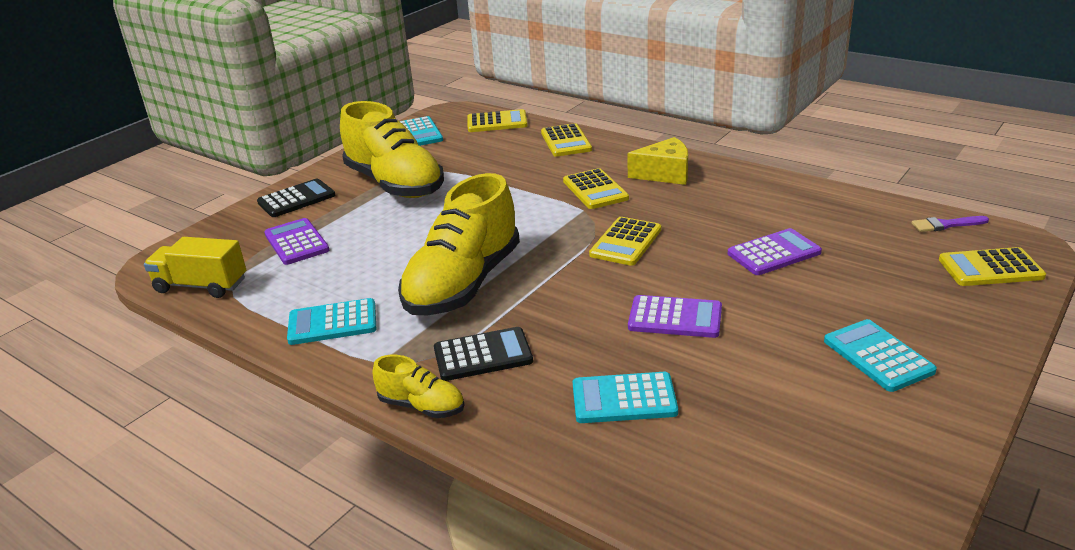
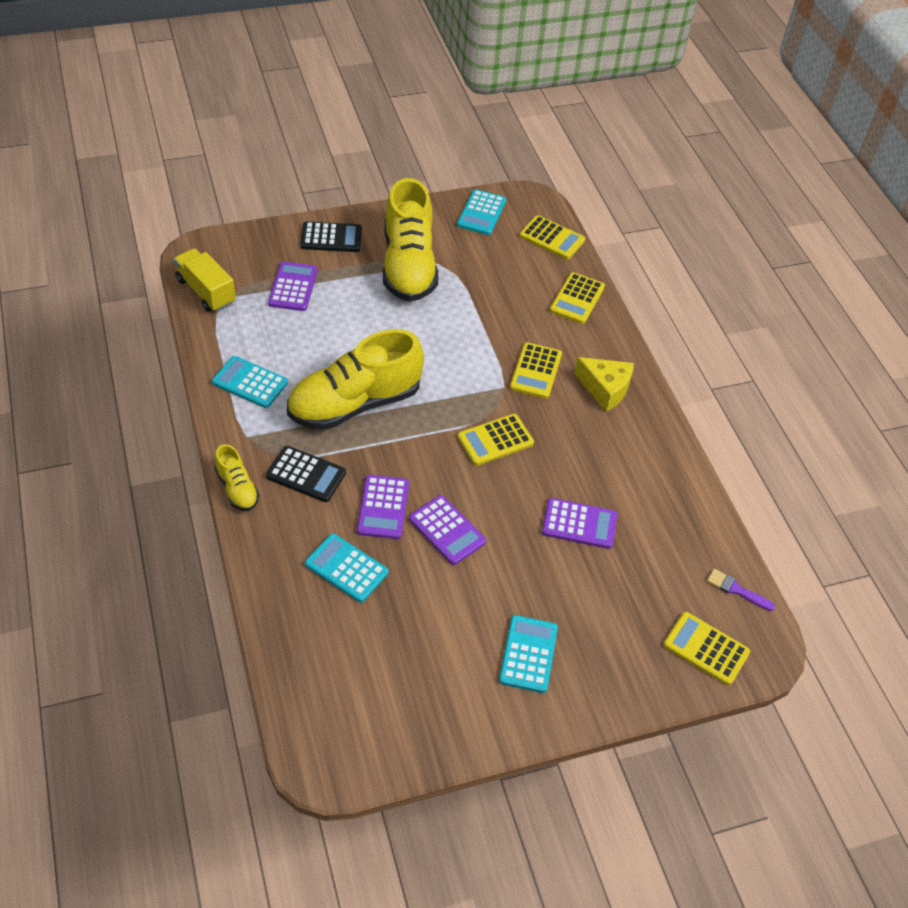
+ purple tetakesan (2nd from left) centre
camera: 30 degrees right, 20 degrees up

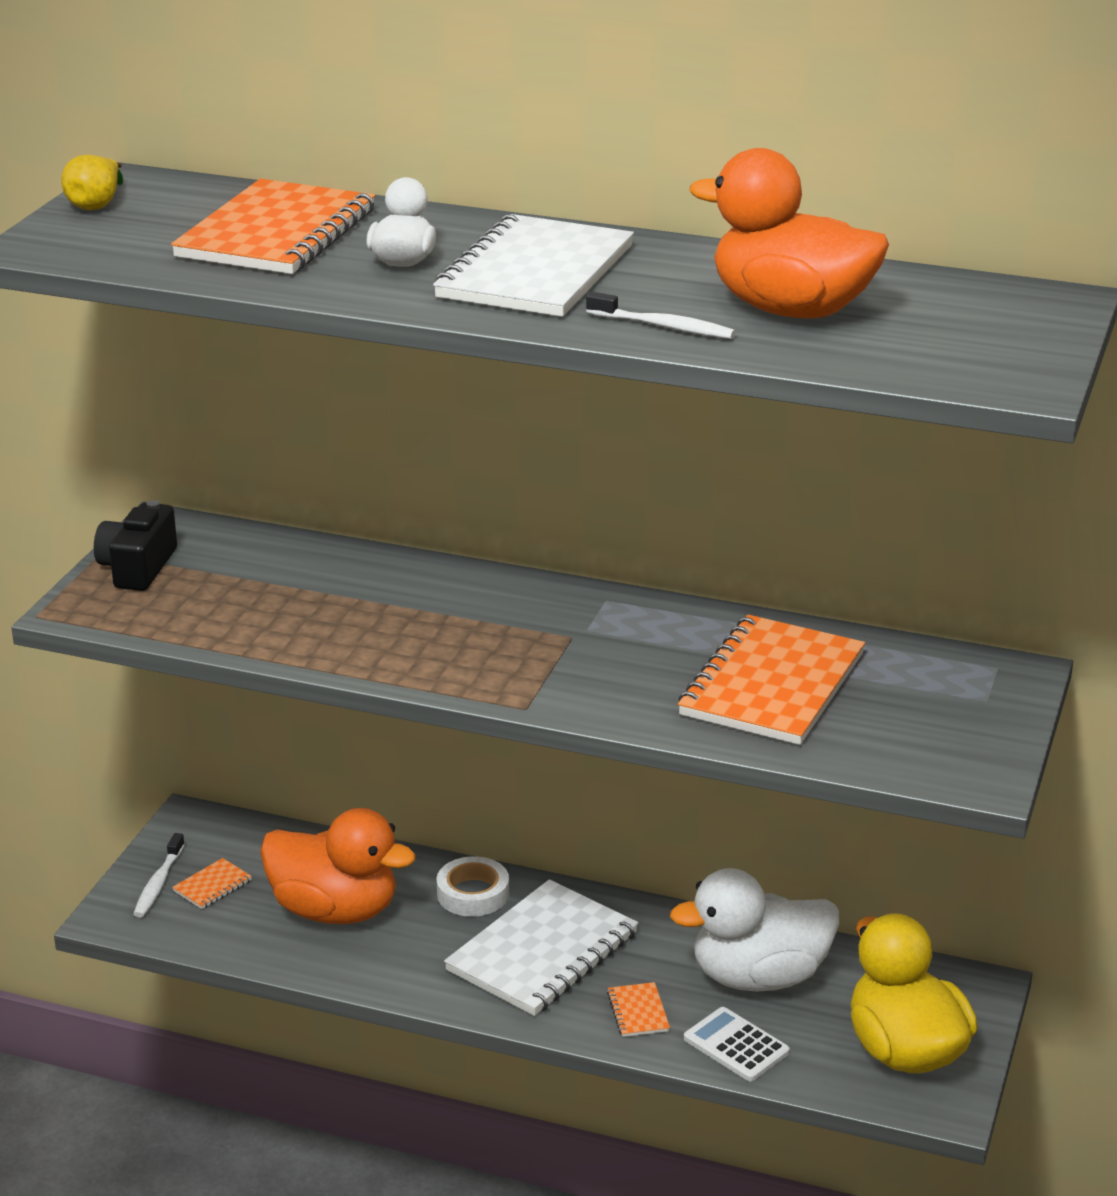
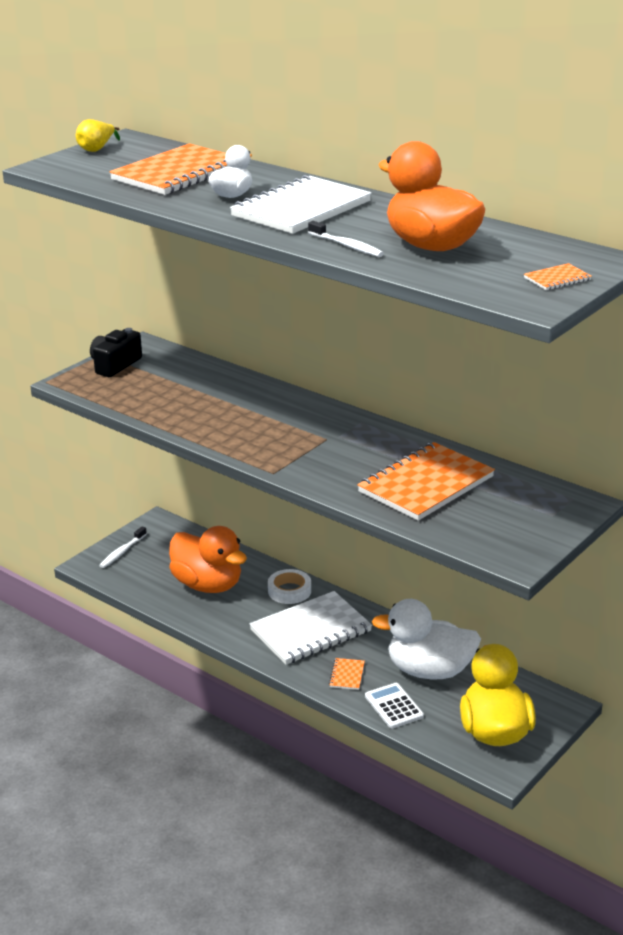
~ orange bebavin (1st from left in the first image) bottom left to orange bebavin (4th from left) top right
camera: 20 degrees right, 0 degrees up

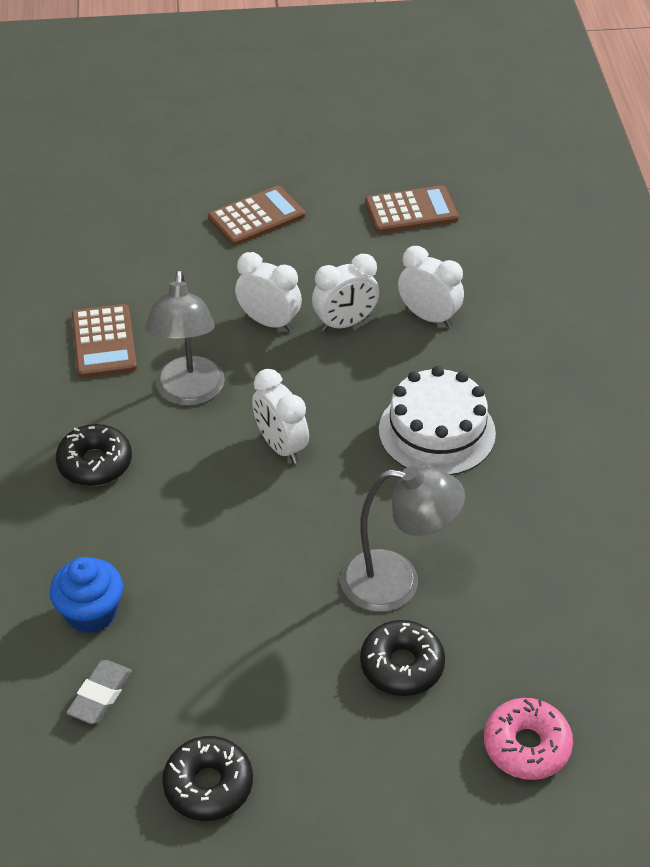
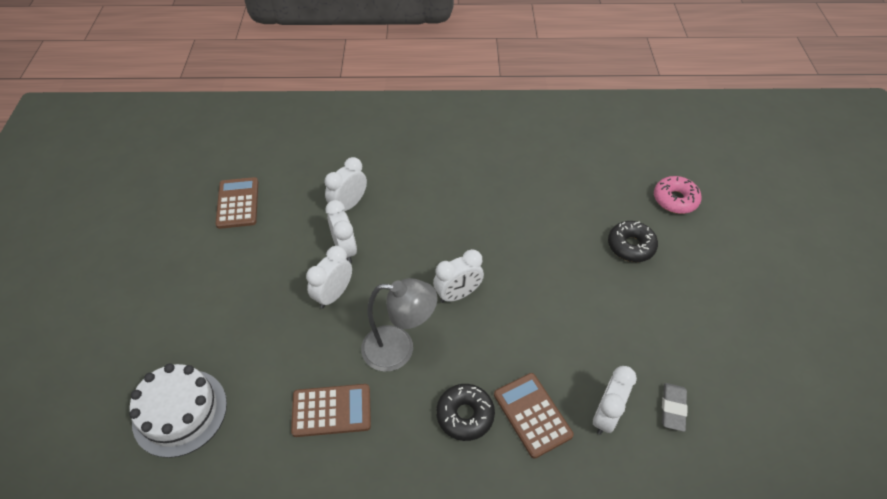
~ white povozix middle right to bottom left
~ brown tetakesan (2nd from left in the first image) top centre to brown tetakesan (3rd from left) bottom centre
~ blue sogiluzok bottom left to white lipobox (5th from left) bottom right
~ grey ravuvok bottom left = bottom right 75 degrees clockwise
- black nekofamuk (2nd from left) bottom left
- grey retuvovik (2nd from left) centre
camera: 85 degrees left, 5 degrees up

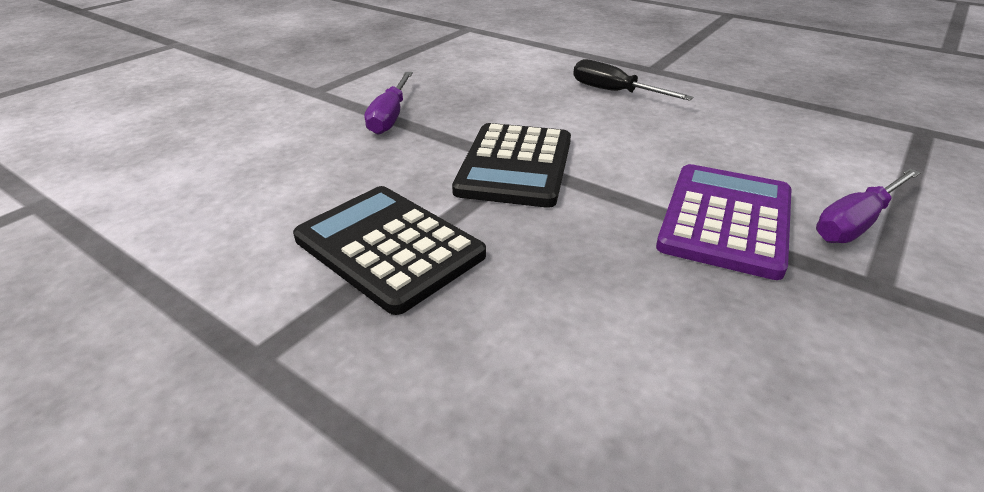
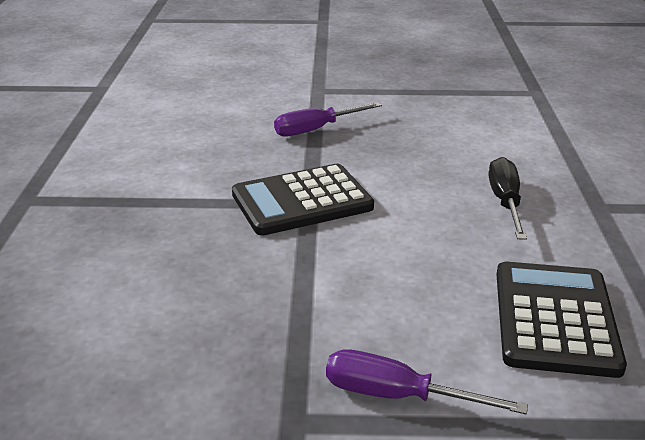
~ black tetakesan (1st from left in the first image) centre to black tetakesan (2nd from left) bottom right
- purple tetakesan middle right
camera: 55 degrees right, 5 degrees down

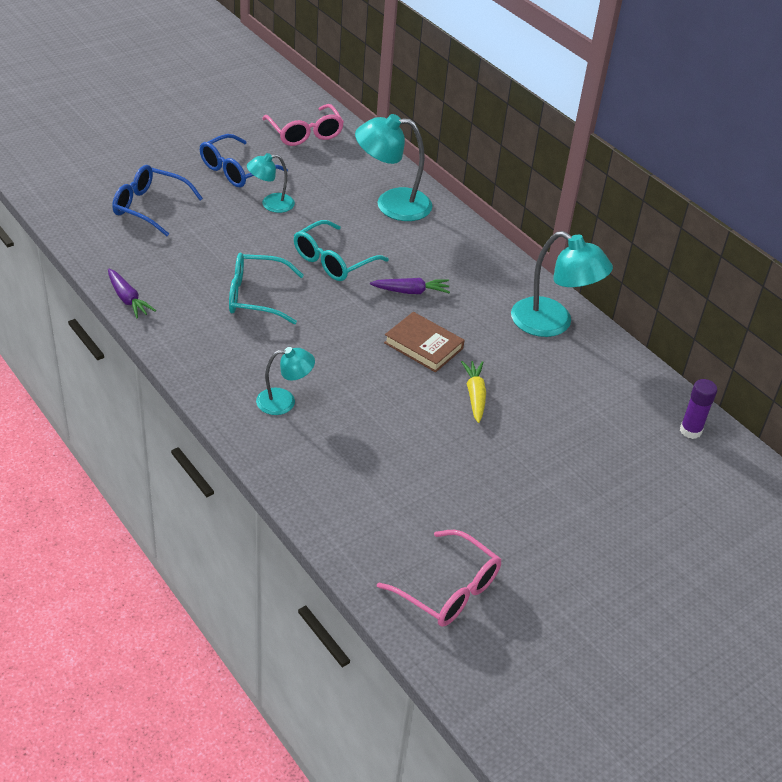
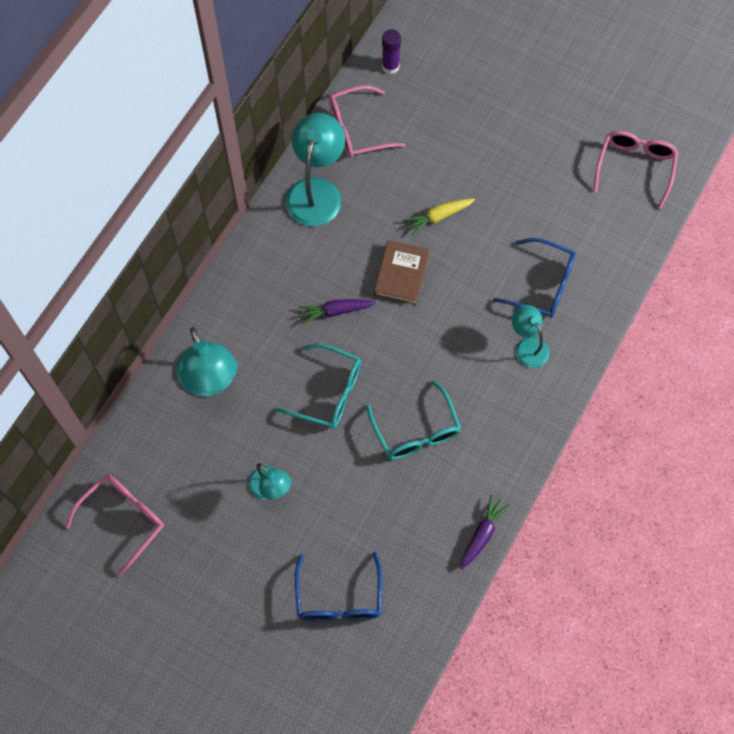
~ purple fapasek (2nd from left in the first image) centre = centre 75 degrees counterclockwise
+ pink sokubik (2nd from left) top centre
~ blue sokubik (2nd from left) top left to middle right
camera: 110 degrees left, 25 degrees up

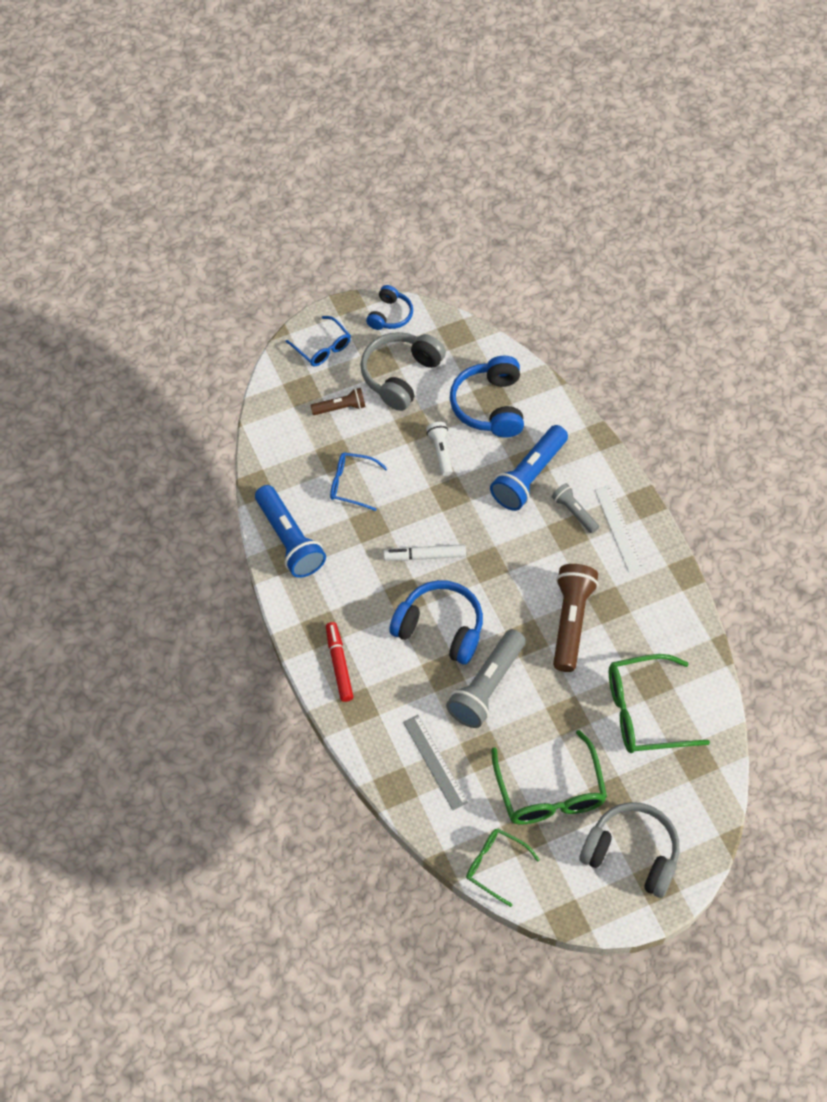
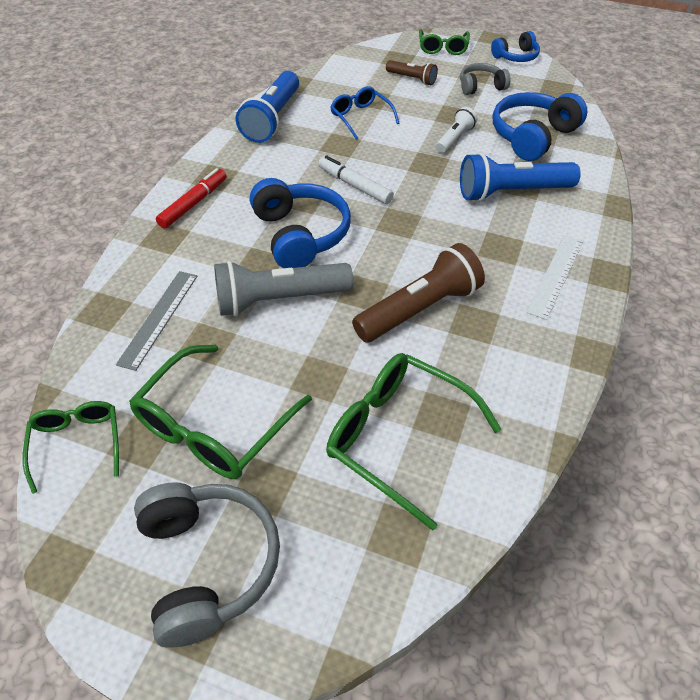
~ blue sokubik (1st from left) top centre to green sokubik (4th from left) top centre
~ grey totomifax (1st from left in the first image) centre = top right x0.59
- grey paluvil (2nd from left) middle right
camera: 45 degrees right, 10 degrees down

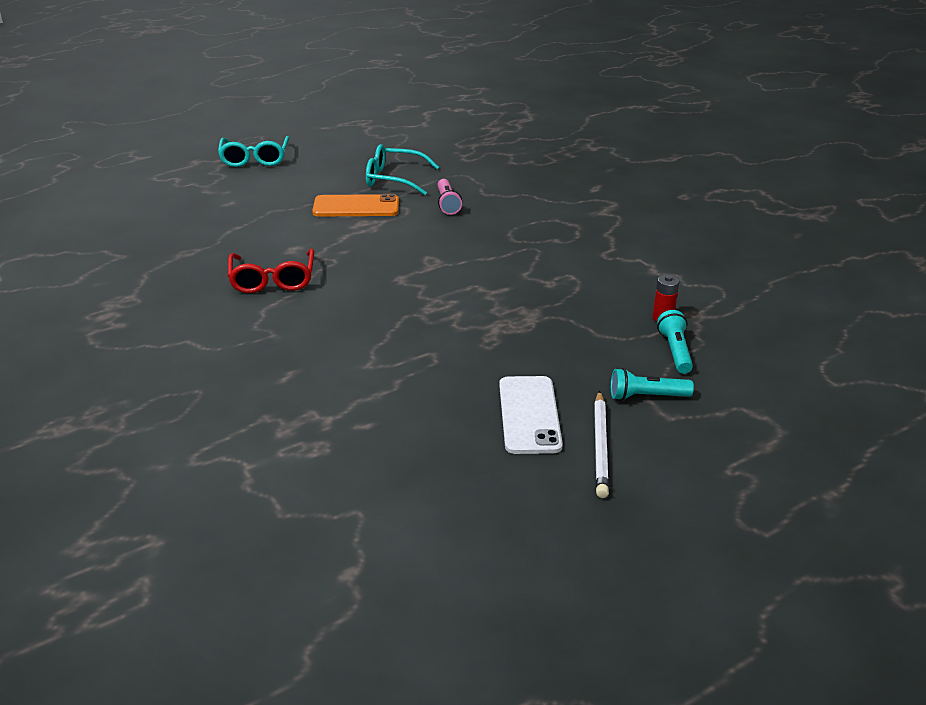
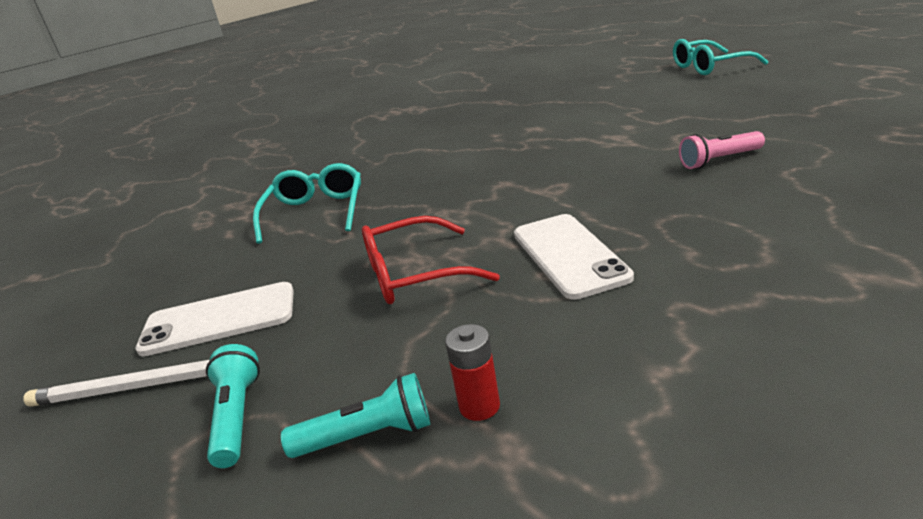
~ turquoise sokubik (2nd from left in the first image) top centre to turquoise sokubik (1st from left) middle left
~ red sokubik middle left to centre
+ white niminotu (2nd from left) centre
- orange niminotu top centre
camera: 85 degrees right, 5 degrees down

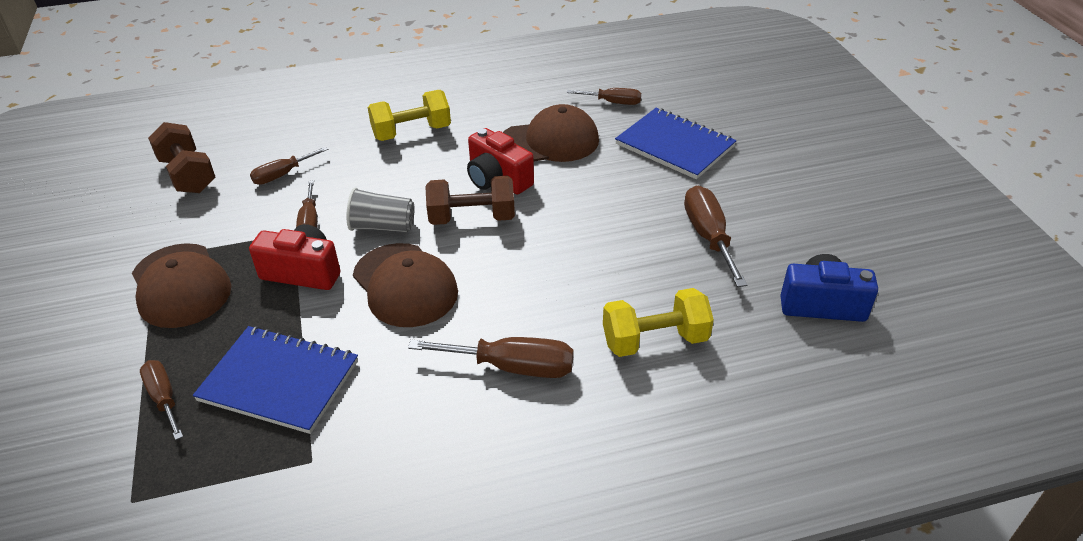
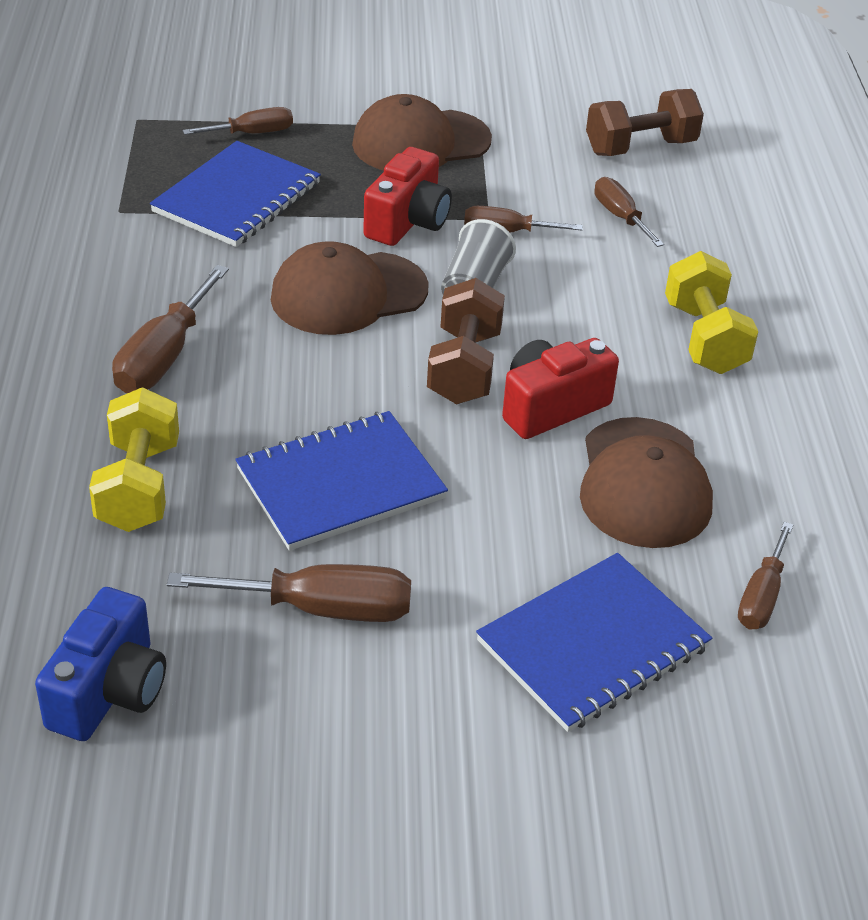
+ blue bebavin (2nd from left) centre
camera: 100 degrees right, 0 degrees up

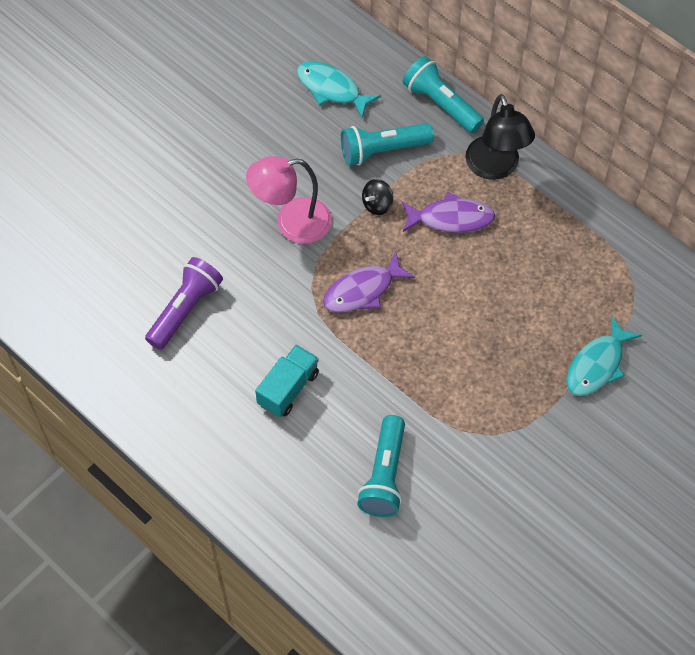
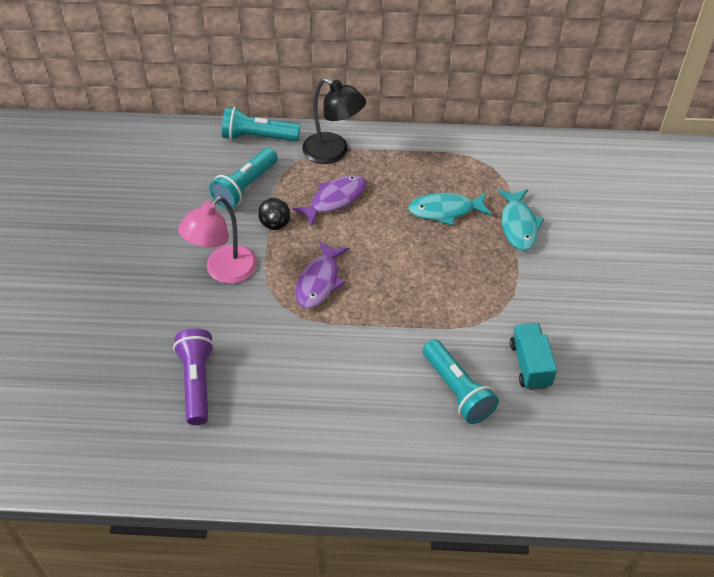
~ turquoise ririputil (1st from left) top centre to centre
~ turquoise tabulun centre to middle right
camera: 40 degrees left, 10 degrees down

